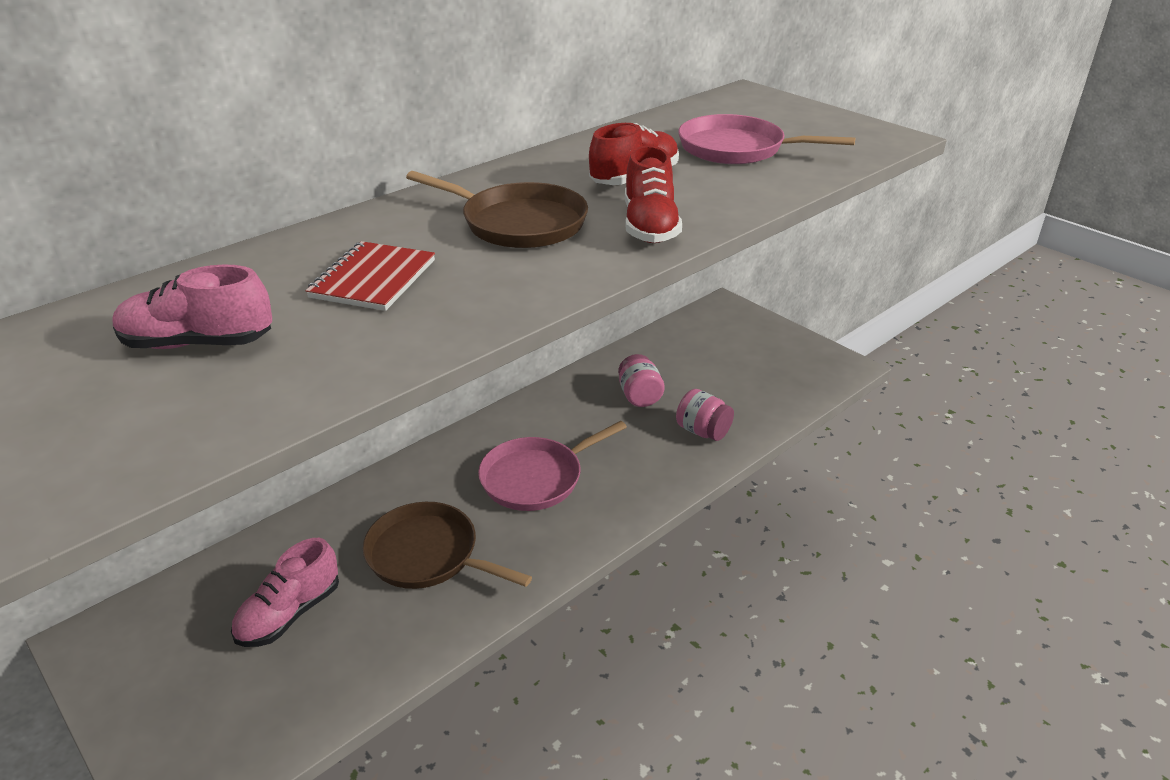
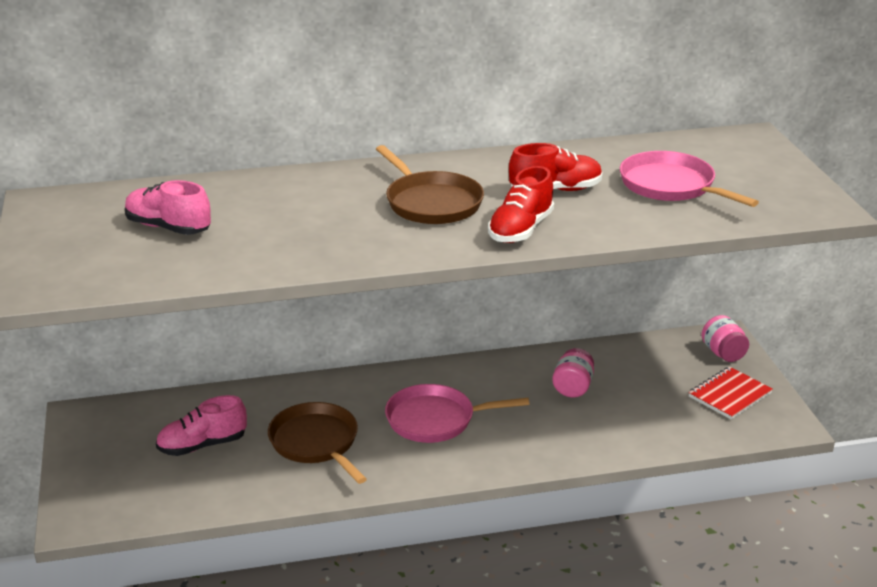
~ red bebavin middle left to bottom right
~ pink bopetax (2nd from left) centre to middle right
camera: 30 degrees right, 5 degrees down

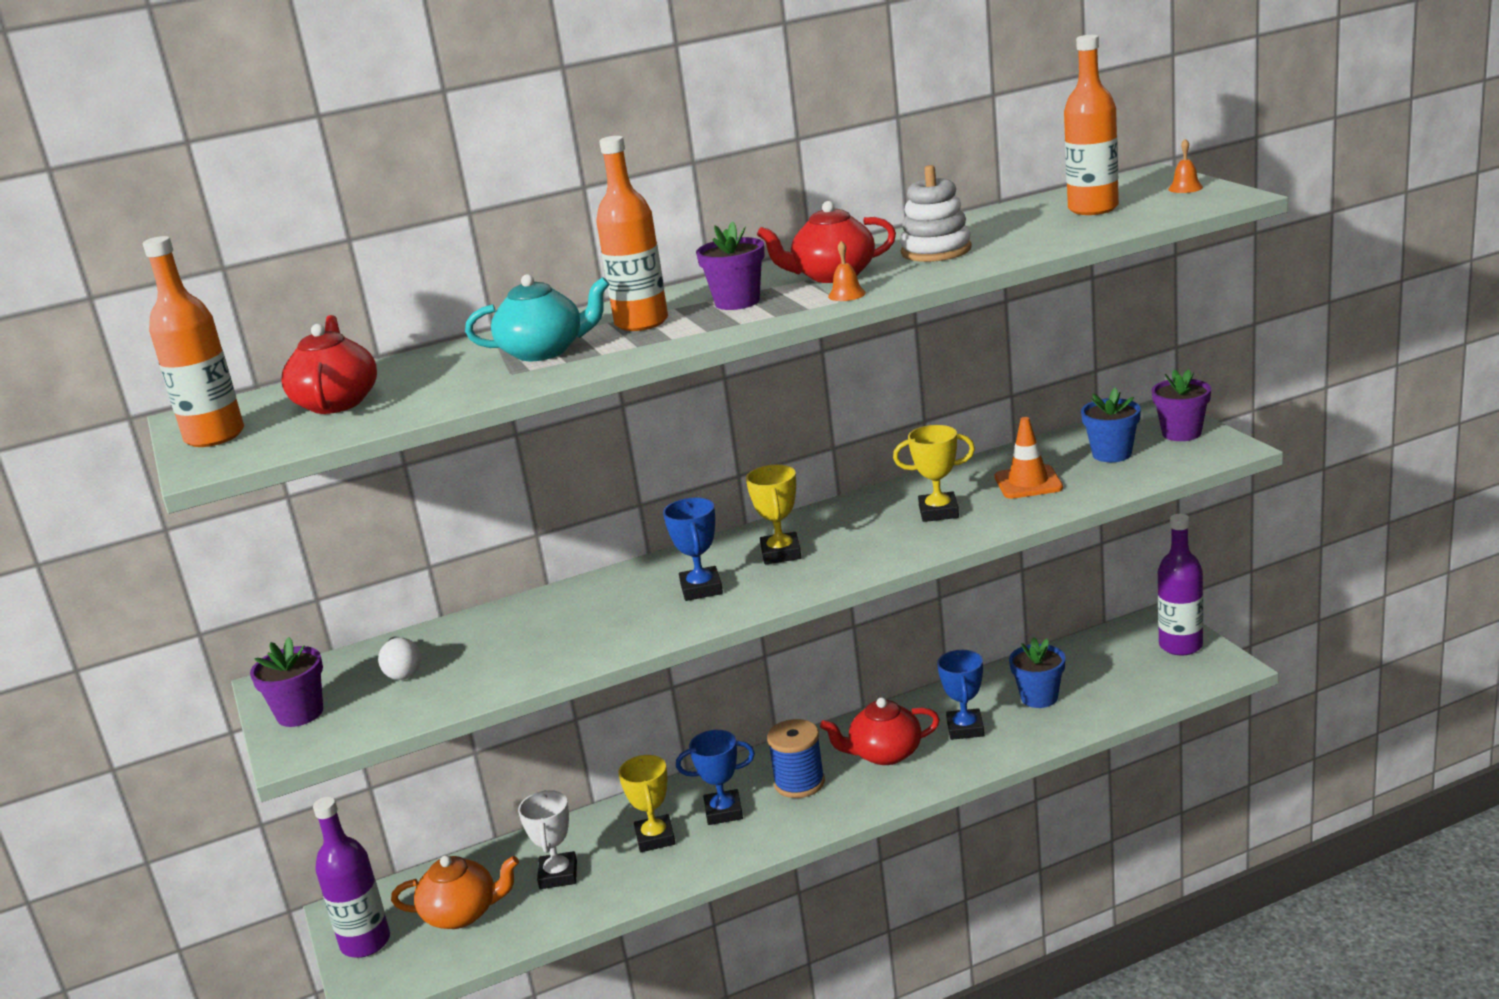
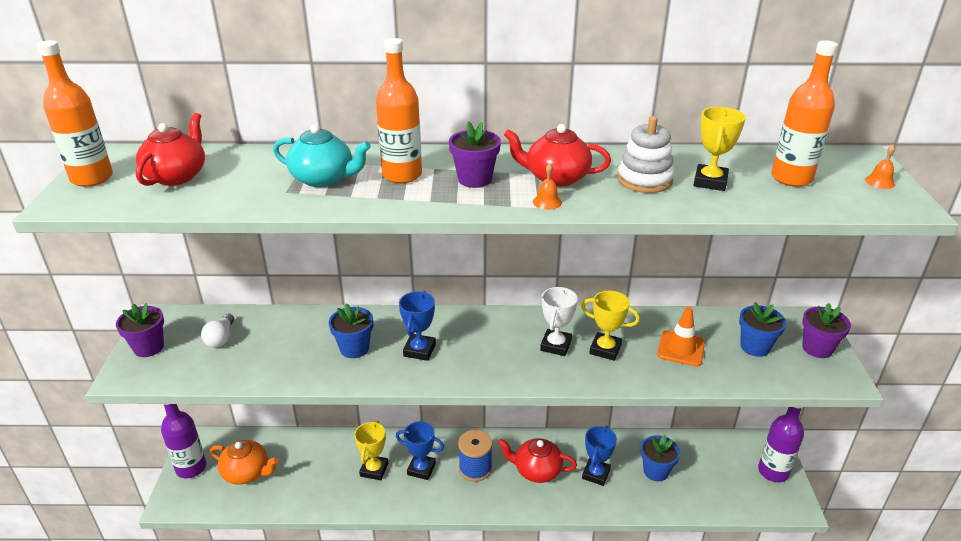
+ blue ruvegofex (1st from left) centre
~ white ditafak bottom centre to centre
~ yellow ditafak (2nd from left in the first image) centre to yellow ditafak (3rd from left) top right
camera: 20 degrees right, 10 degrees up

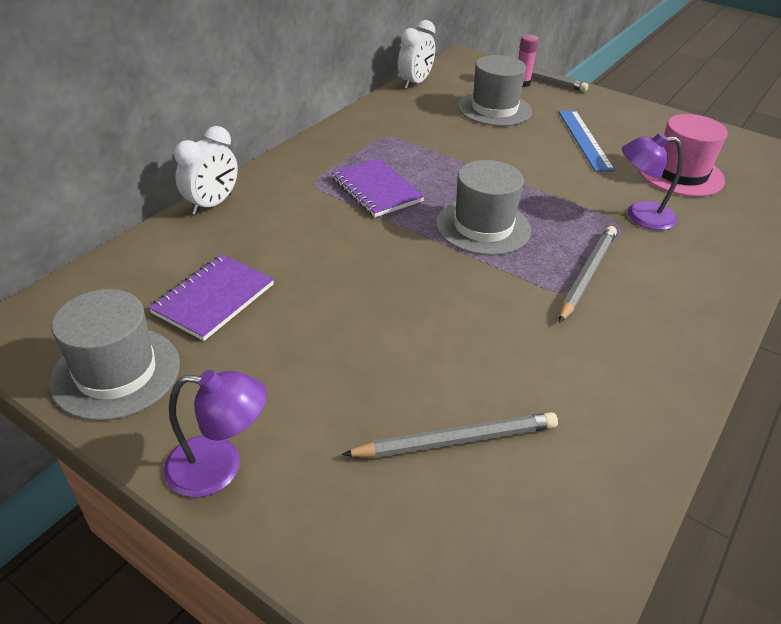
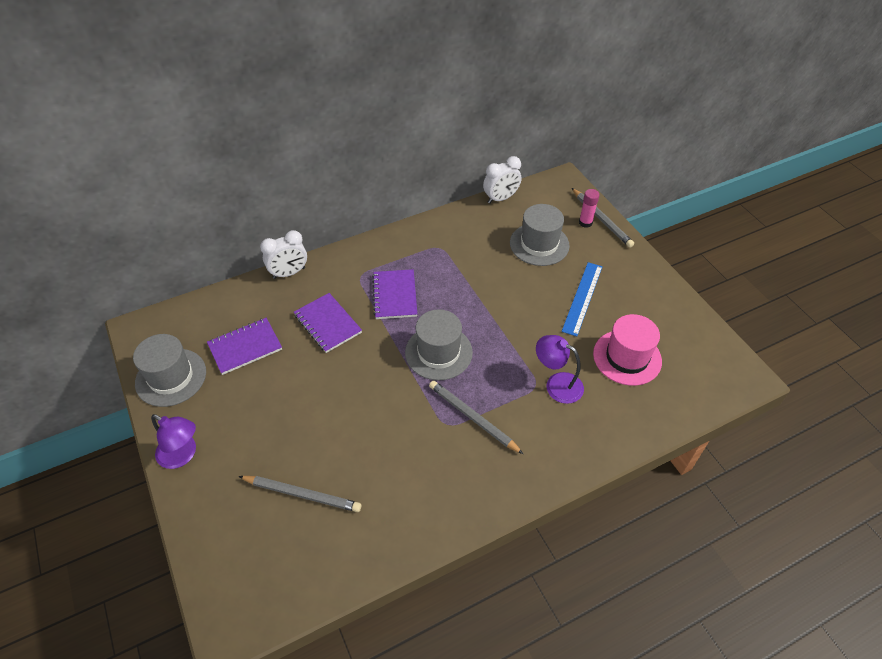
+ purple bebavin (2nd from left) centre
~ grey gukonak (3rd from left in the first image) middle right = centre 105 degrees counterclockwise
camera: 30 degrees right, 10 degrees up

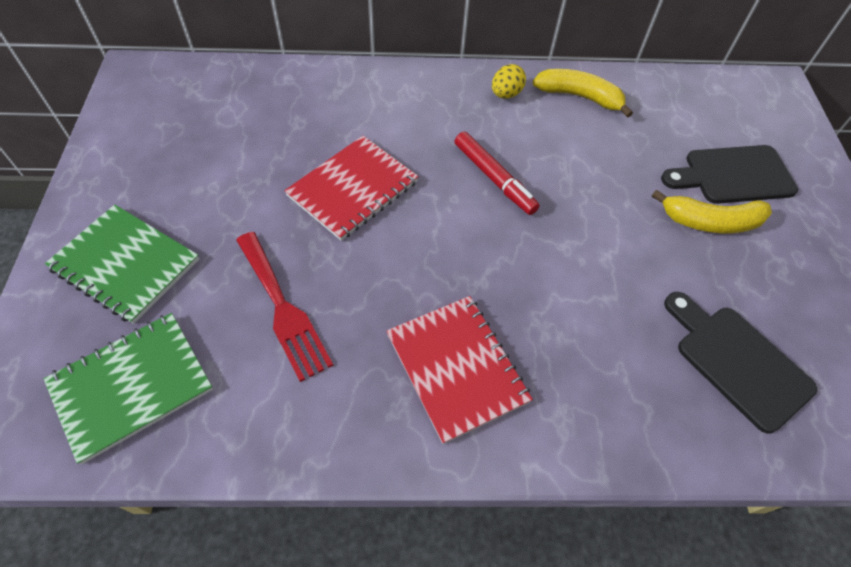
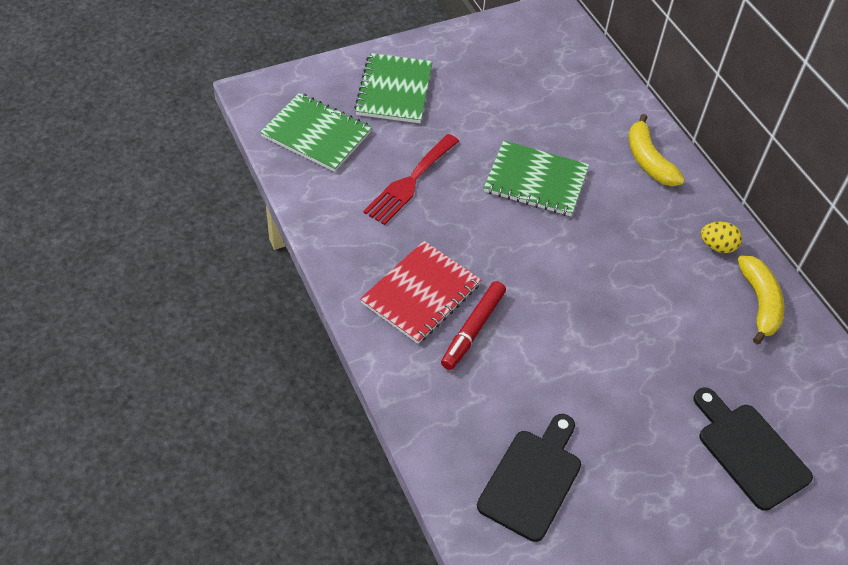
~ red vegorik top centre to centre
~ red bebavin (1st from left) top centre to green bebavin (3rd from left) top centre
~ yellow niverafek (2nd from left in the first image) middle right to yellow niverafek (1st from left) top right
camera: 65 degrees right, 5 degrees down

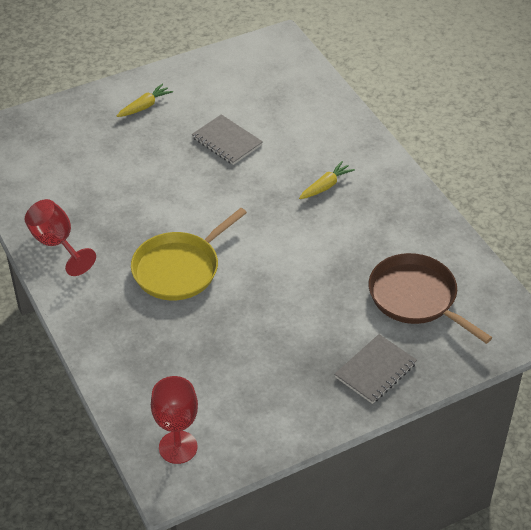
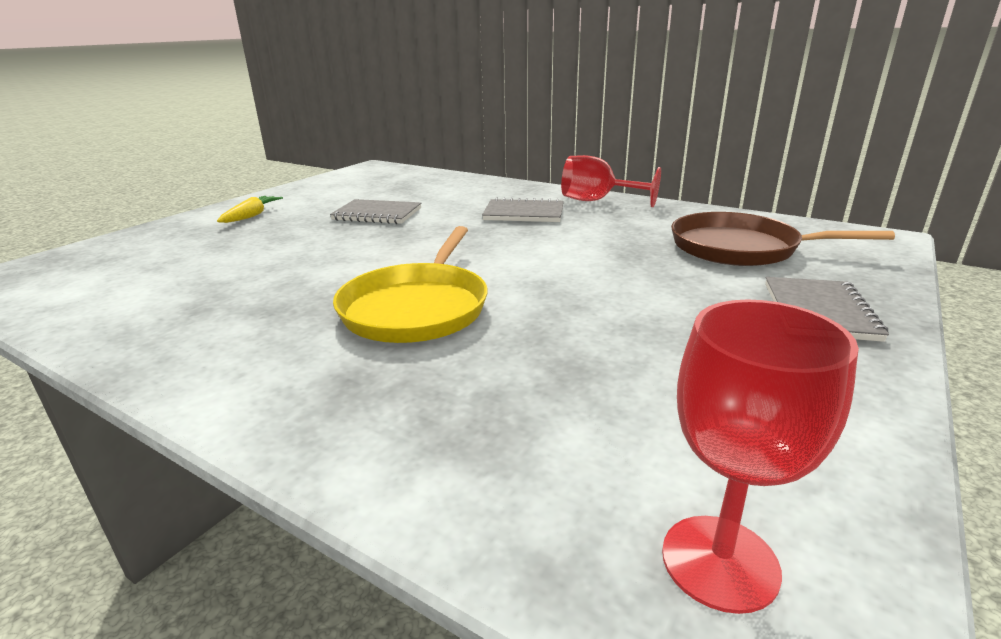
~ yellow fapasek (2nd from left) centre to grey bebavin (2nd from left) top centre
~ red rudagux (1st from left) middle left to top centre
camera: 30 degrees left, 20 degrees down

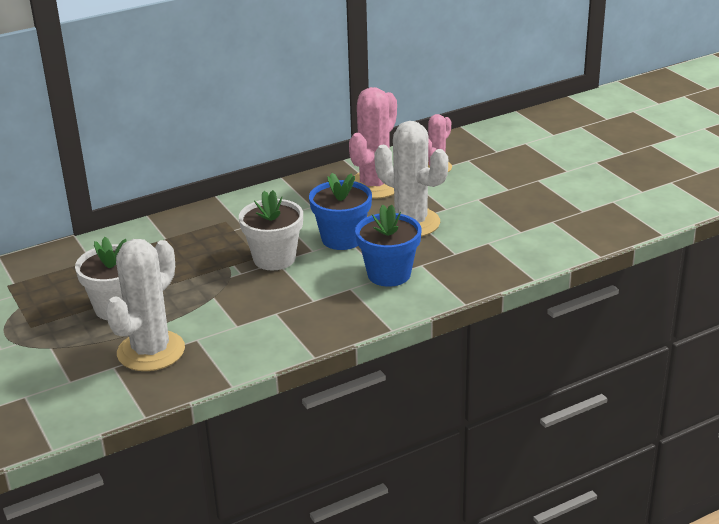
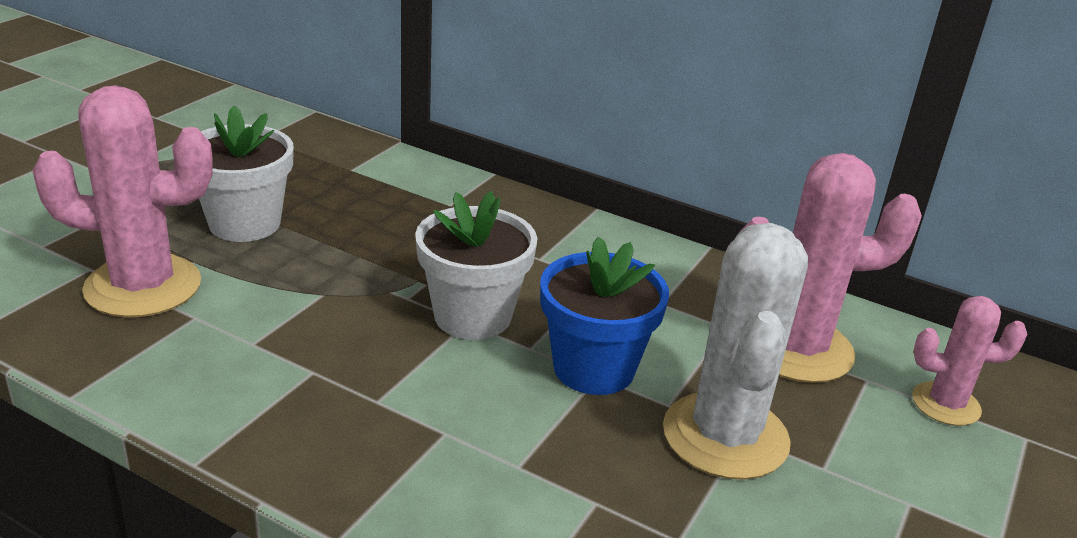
~ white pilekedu (1st from left) middle left to pink pilekedu (1st from left) middle left
- blue ruvegofex (2nd from left) centre
camera: 55 degrees right, 0 degrees up

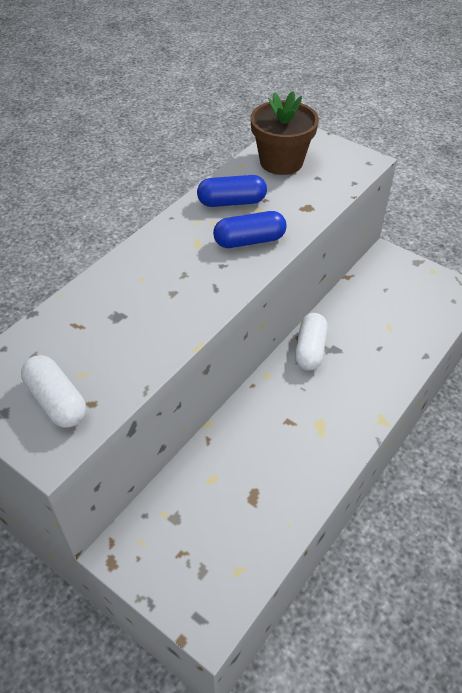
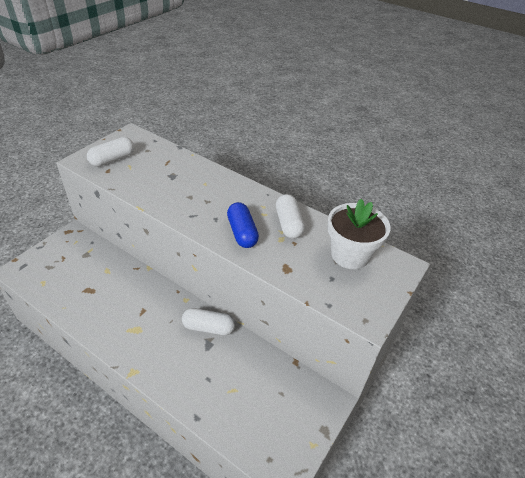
~ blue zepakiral (1st from left) top centre to white zepakiral (3rd from left) centre
~ brown ruvegofex top centre to white ruvegofex middle right
camera: 85 degrees right, 5 degrees down

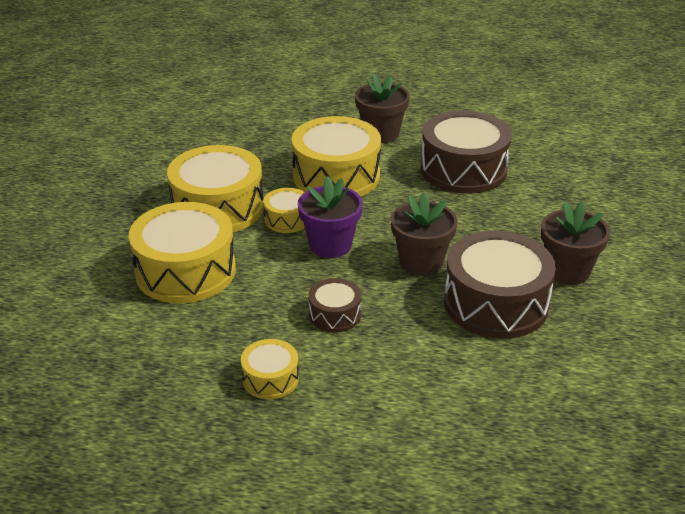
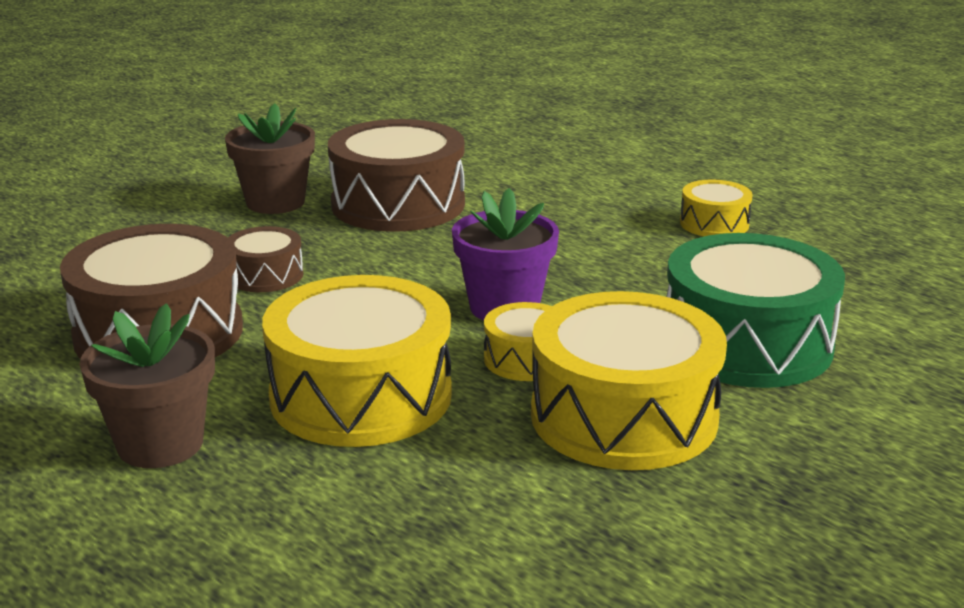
~ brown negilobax (1st from left in the first image) centre to brown negilobax (2nd from left) middle left
~ yellow negilobax (1st from left) middle left to green negilobax middle right
- brown ruvegofex (2nd from left) centre
camera: 145 degrees left, 10 degrees down

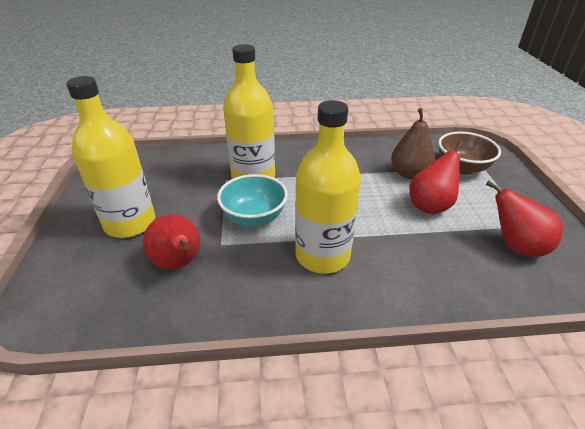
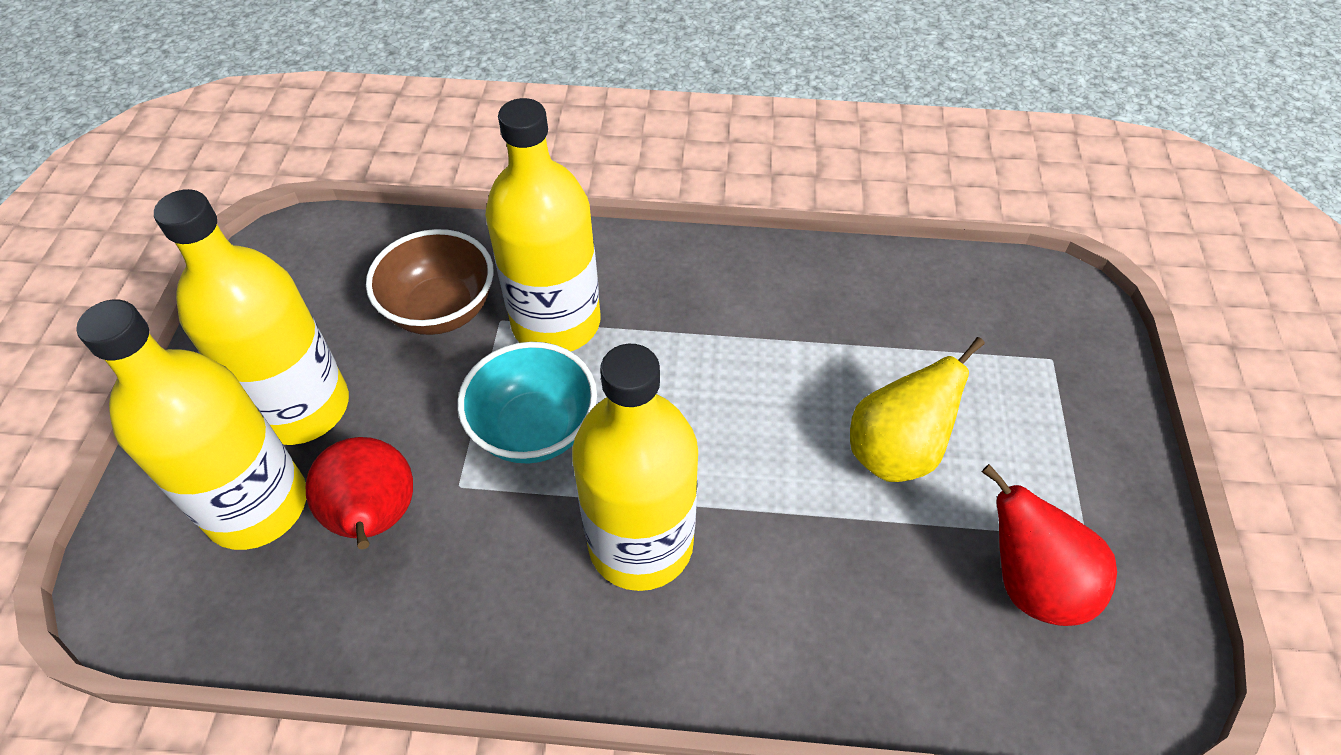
+ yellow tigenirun (1st from left) middle left
~ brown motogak middle right to middle left
~ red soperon (2nd from left) middle right to yellow soperon middle right
- brown soperon middle right
camera: 10 degrees right, 15 degrees up

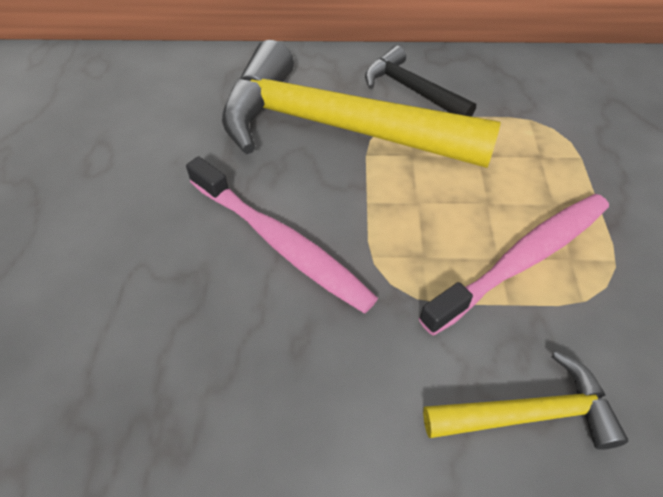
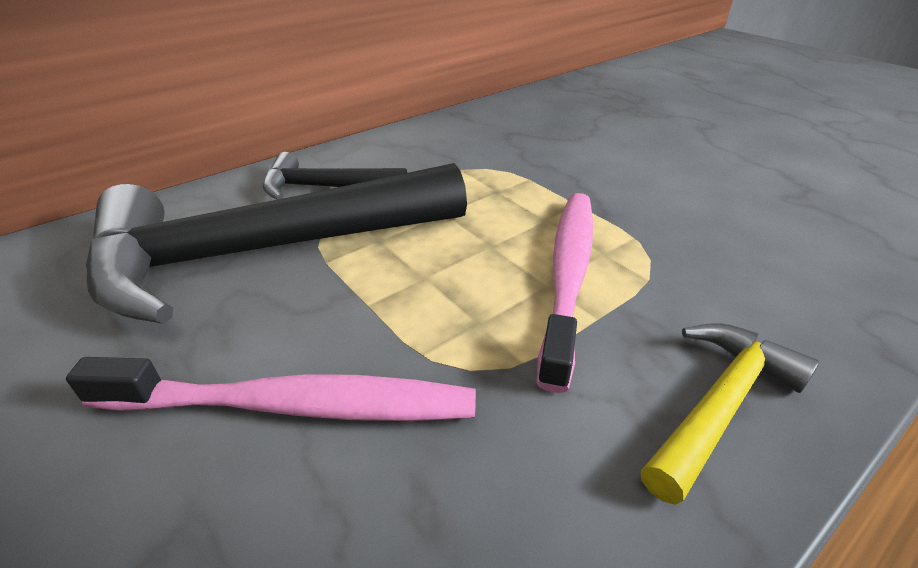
~ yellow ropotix (1st from left) top centre to black ropotix (1st from left) middle left
camera: 40 degrees left, 15 degrees down

